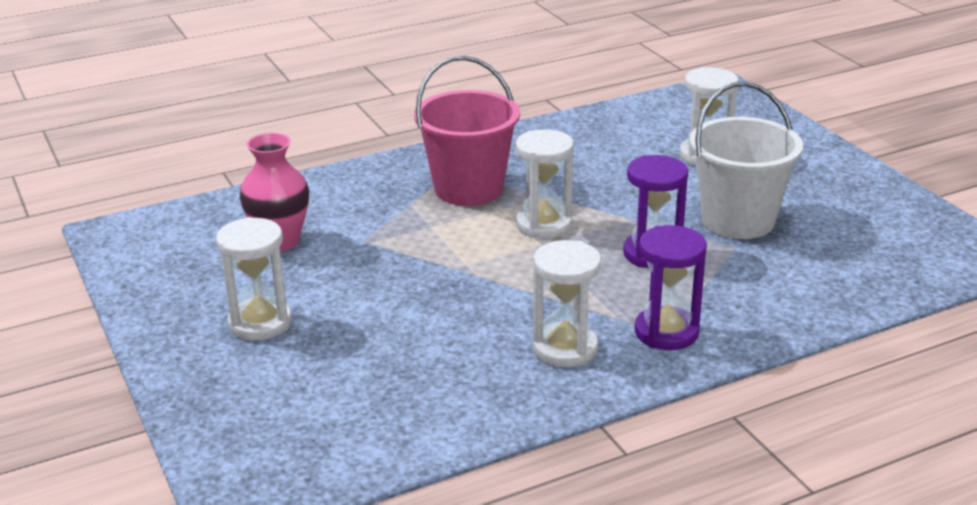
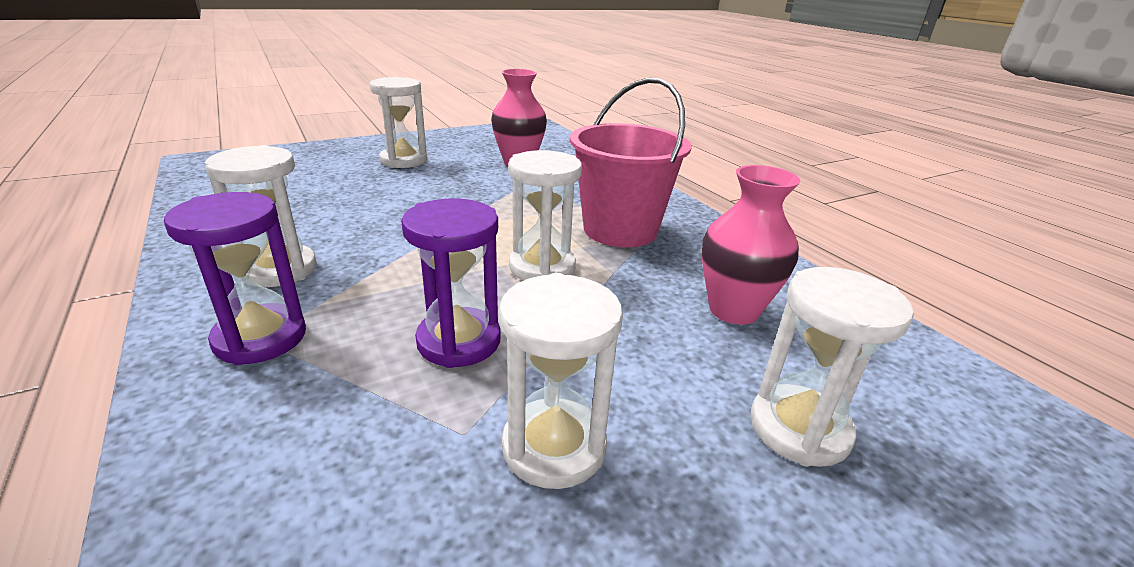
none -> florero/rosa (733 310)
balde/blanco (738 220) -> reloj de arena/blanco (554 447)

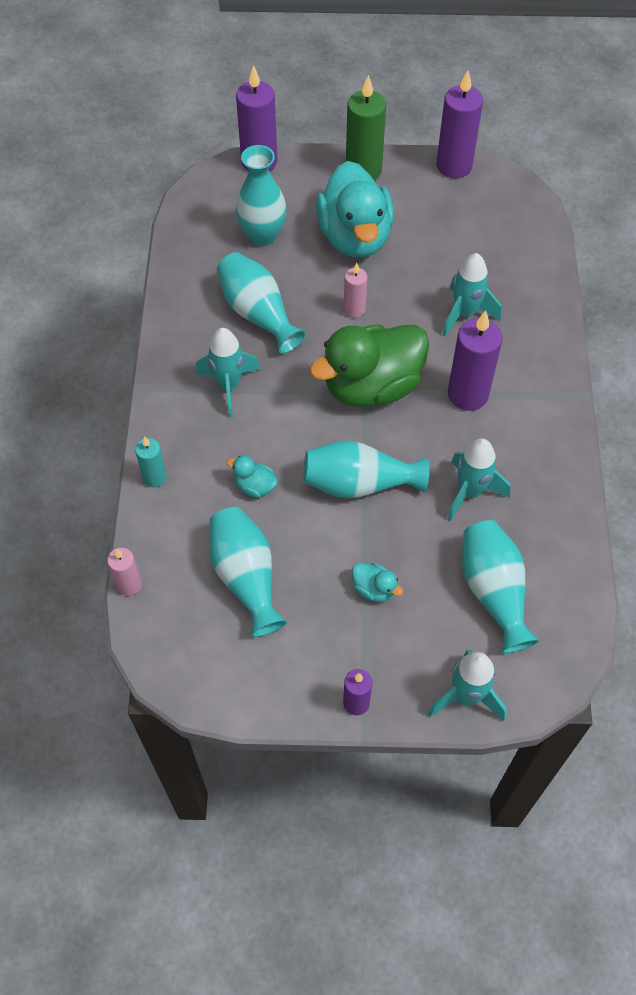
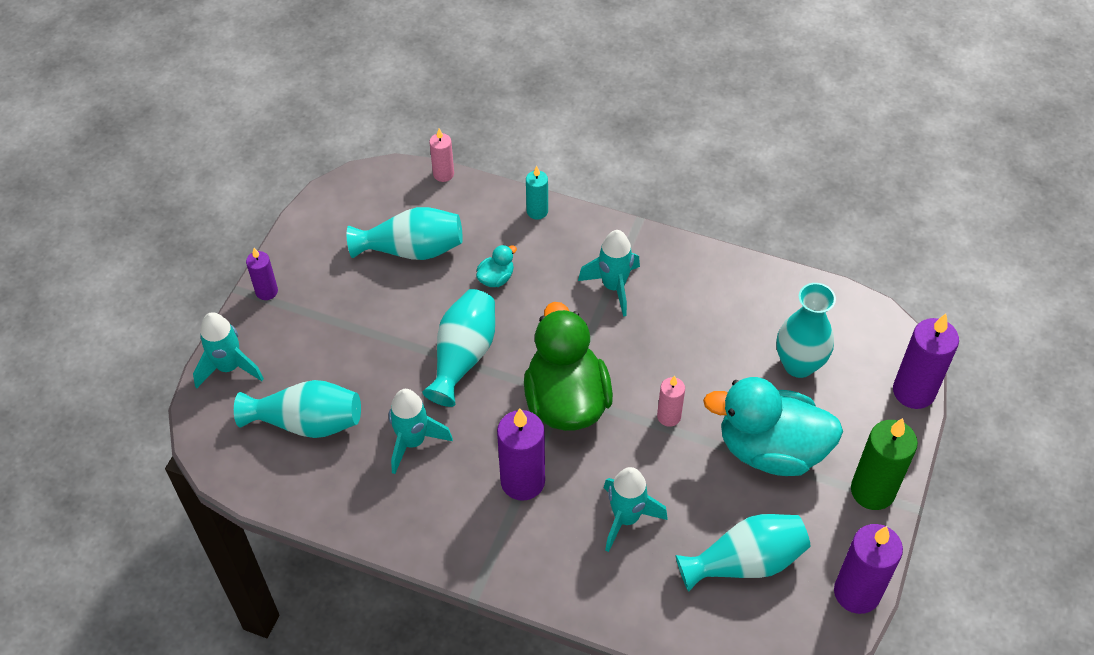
pato/turquesa (374 589) -> none
florero/turquesa (258 313) -> florero/turquesa (745 562), moved

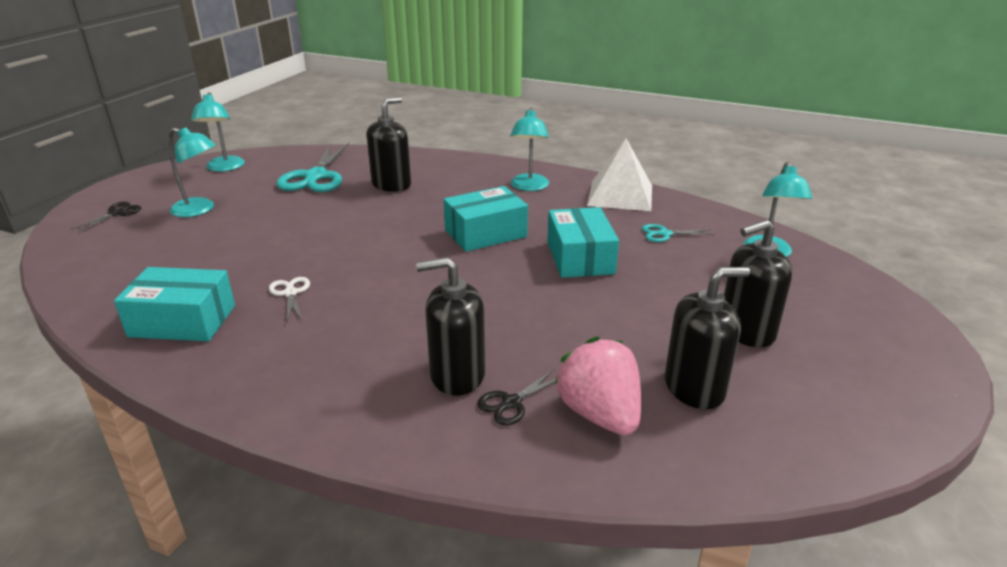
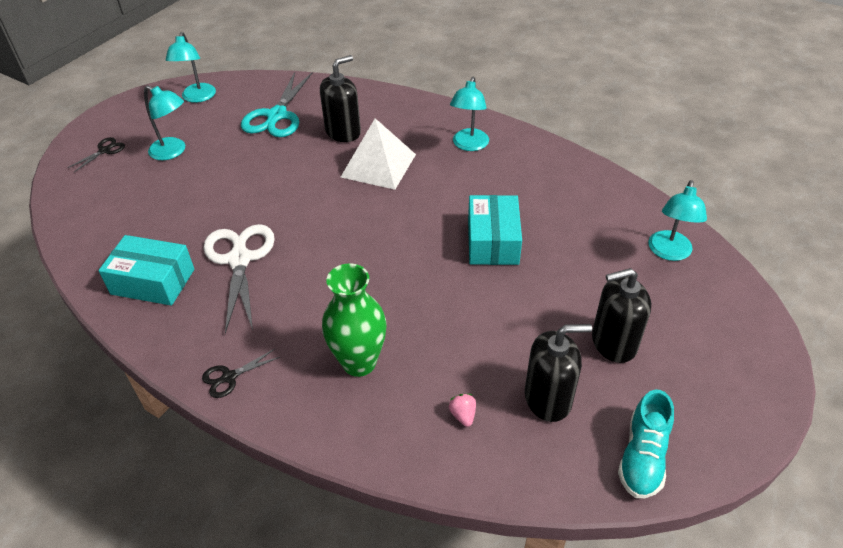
caja/turquesa (485 233) -> none
tijeras/turquesa (665 234) -> none
none -> zapato/turquesa (642 457)
tijeras/negro (511 403) -> tijeras/negro (229 377), moved
pirámide/blanco (620 195) -> pirámide/blanco (378 165), moved
dispensador de jabón/negro (457 375) -> florero/verde (359 362)
tijeras/blanco (290 293) -> tijeras/blanco (239 259), x2.10
fresa/rosa (599 414) -> fresa/rosa (463 415), x0.42

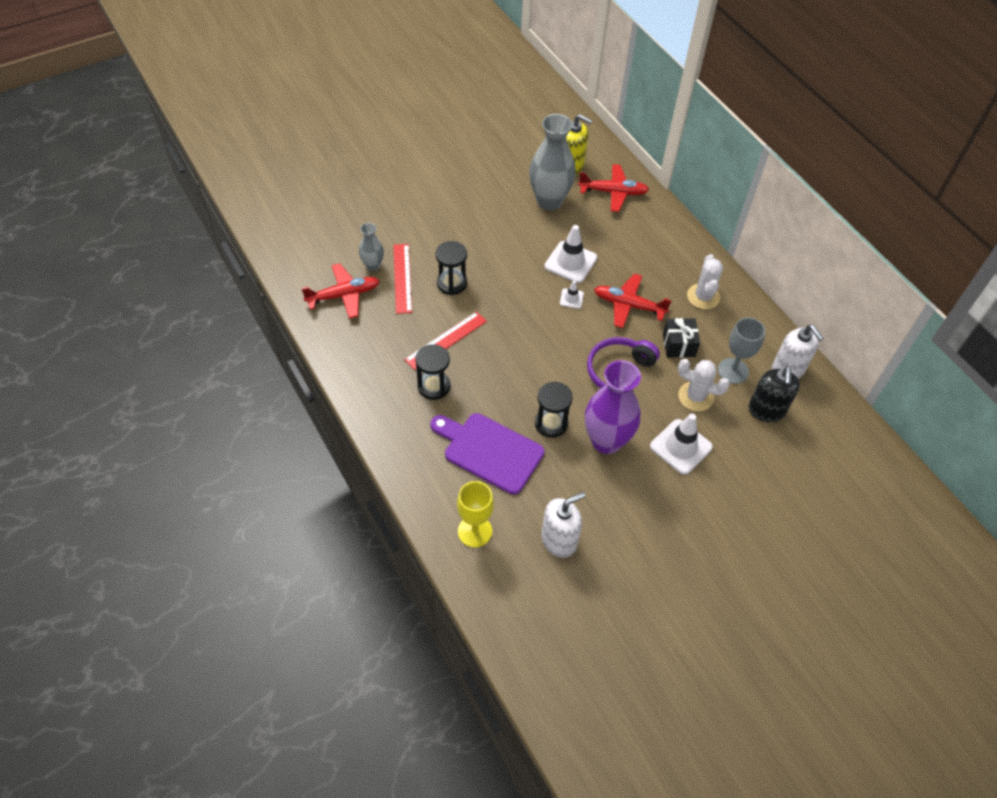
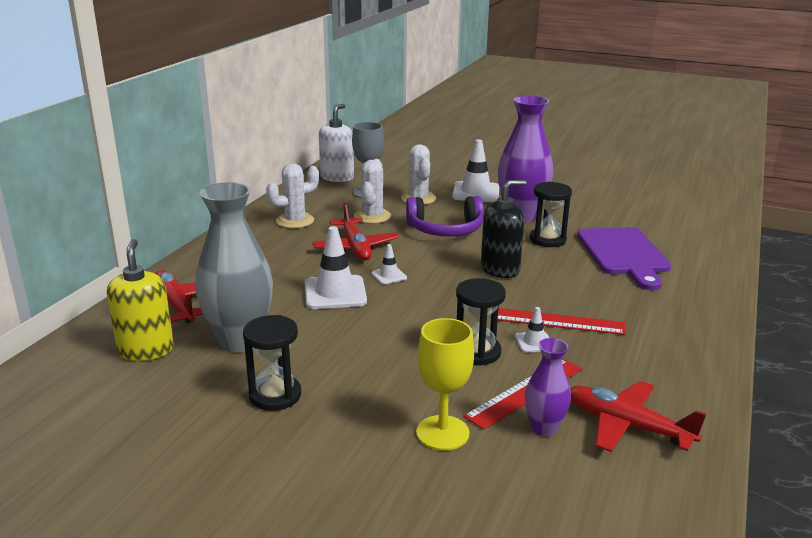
dispensador de jabón/blanco (559 540) -> none
none -> cono de tráfico/blanco (534 342)
reloj de arena/negro (434 386) -> reloj de arena/negro (275 395), moved
copa/amarillo (475 531) -> copa/amarillo (442 433), moved
dispensador de jabón/negro (766 410) -> dispensador de jabón/negro (500 269), moved
regalo/negro (678 345) -> cactus/blanco (372 216)
florero/gris (373 265) -> florero/morado (544 428)

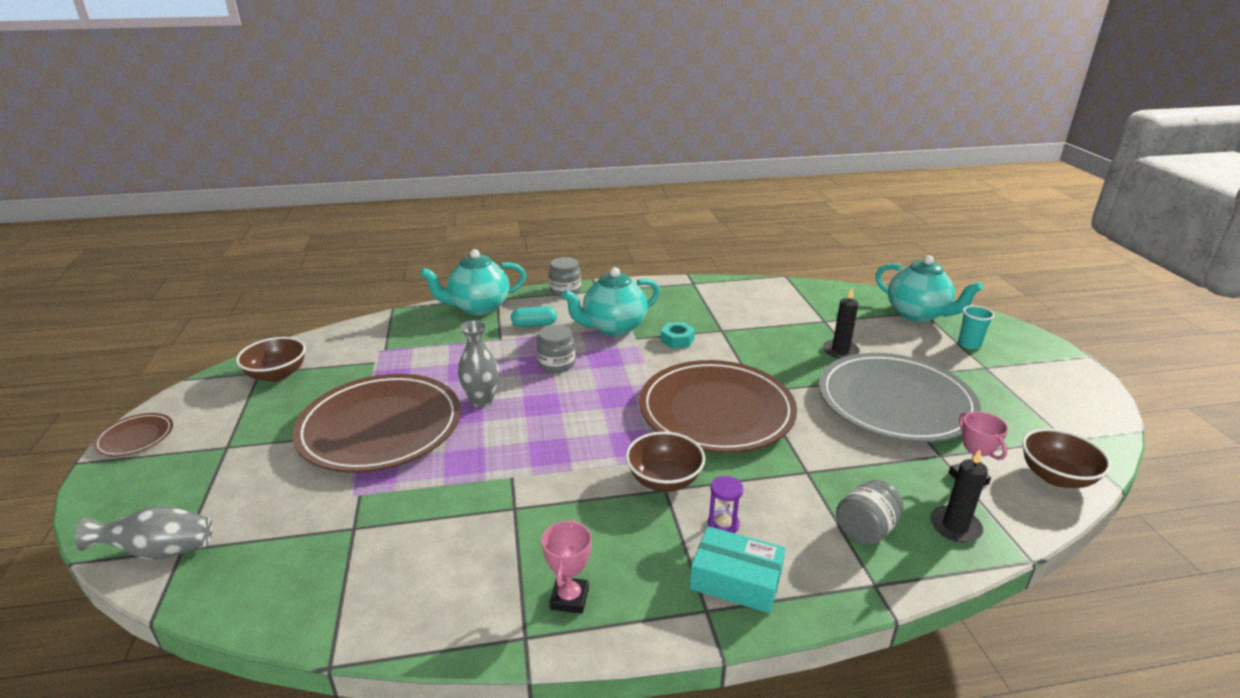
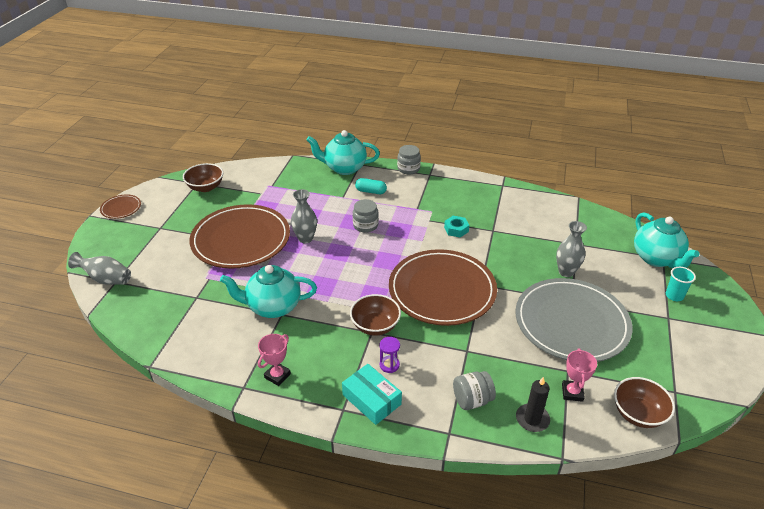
tetera/turquesa (613 327) -> tetera/turquesa (273 307), moved
vela/negro (840 351) -> florero/gris (566 272)

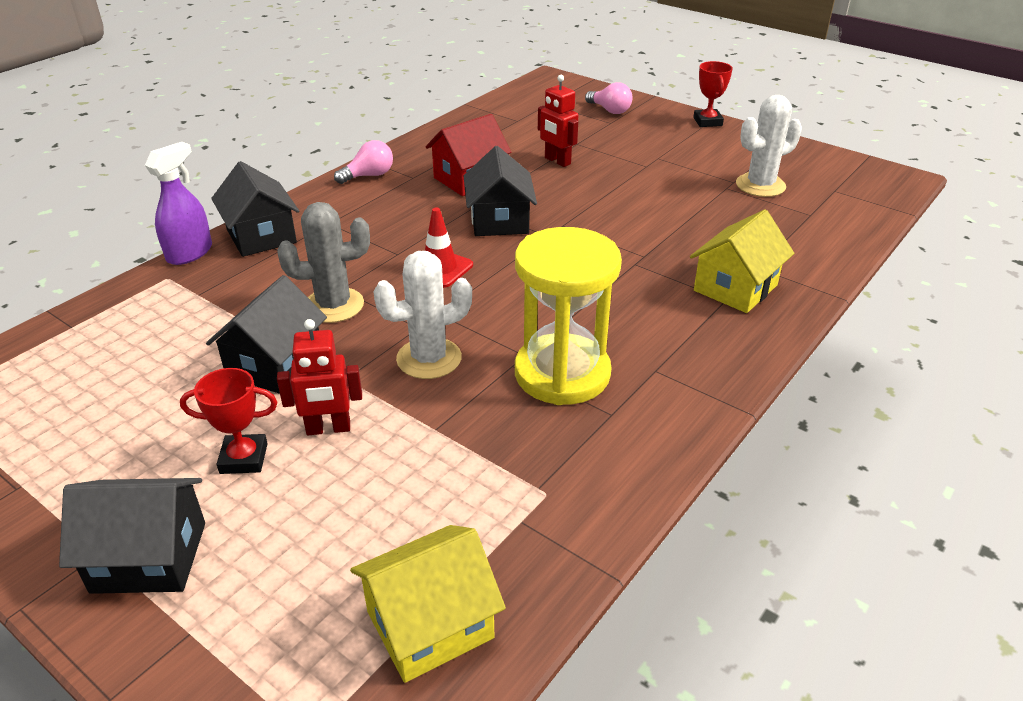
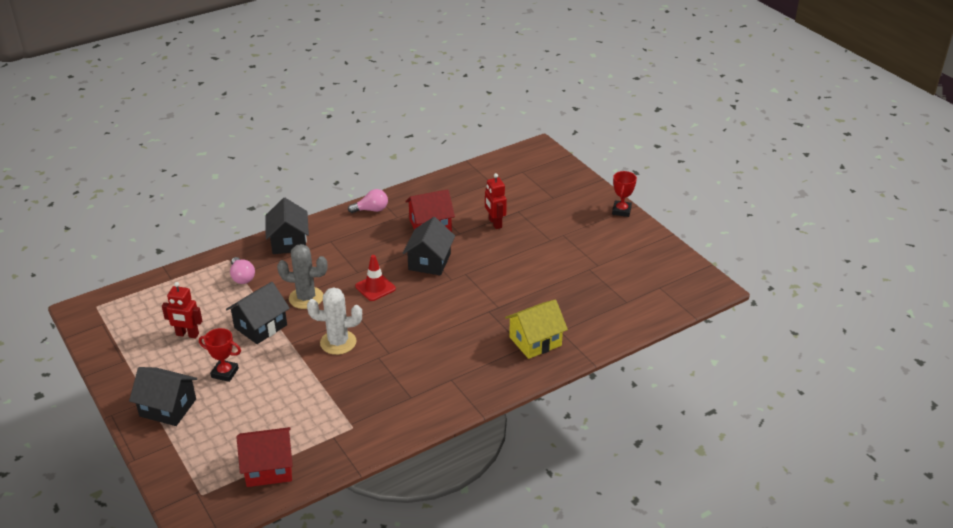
pulverizador/morado (190 253) -> none
reloj de arena/amarillo (562 373) -> none
cactus/blanco (760 185) -> none
robot/rojo (328 428) -> robot/rojo (187 334), moved
bombilla/rosa (610 110) -> bombilla/rosa (242 277), moved
casa/amarillo (429 624) -> casa/rojo (268 468)

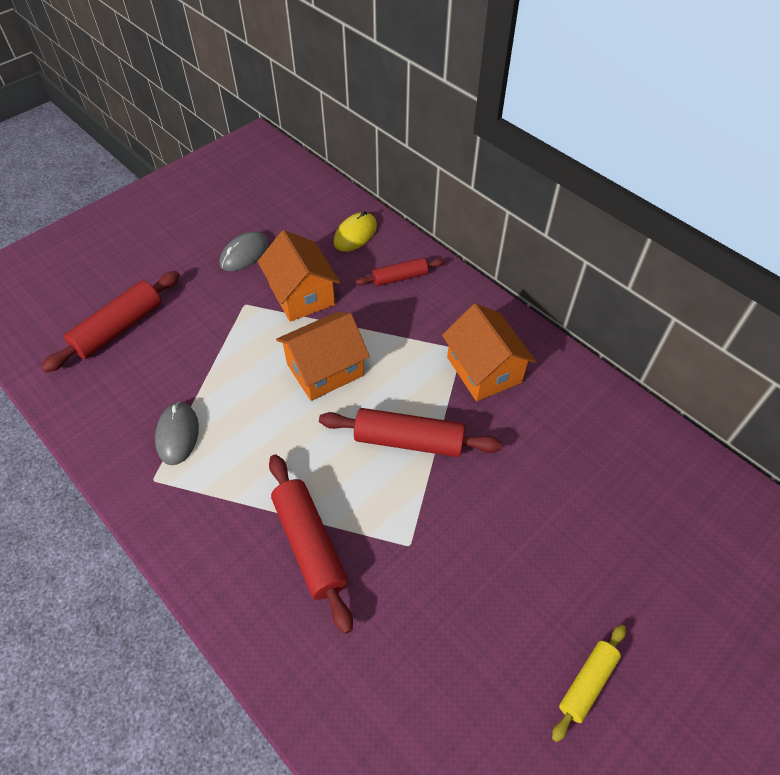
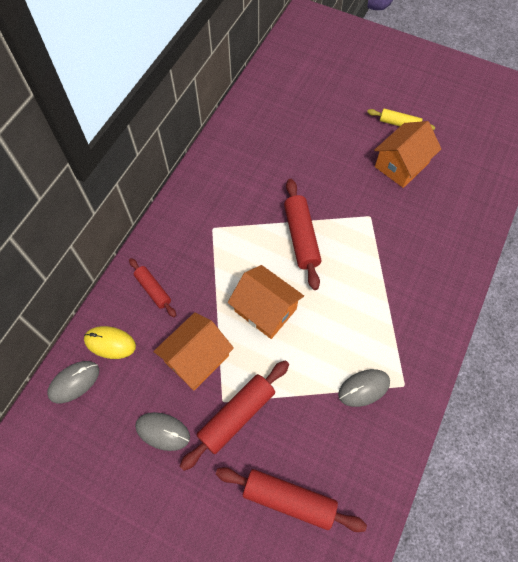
none -> ratón/gris (74 382)
rodillo/rojo (309 544) -> rodillo/rojo (237 416), moved
casa/naranja (484 370) -> casa/naranja (401 165), moved

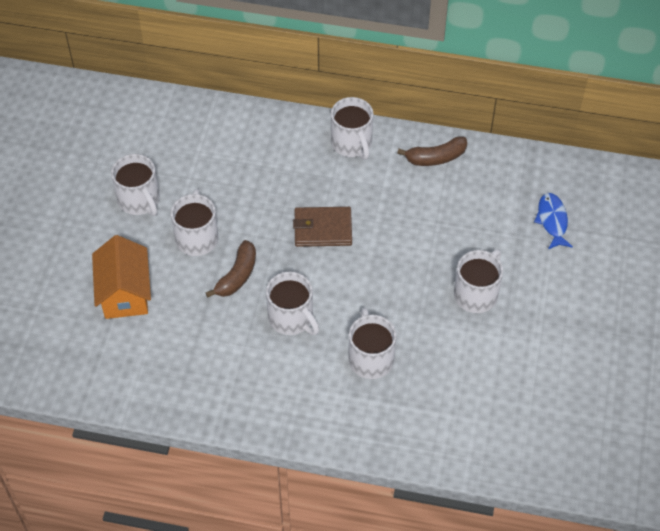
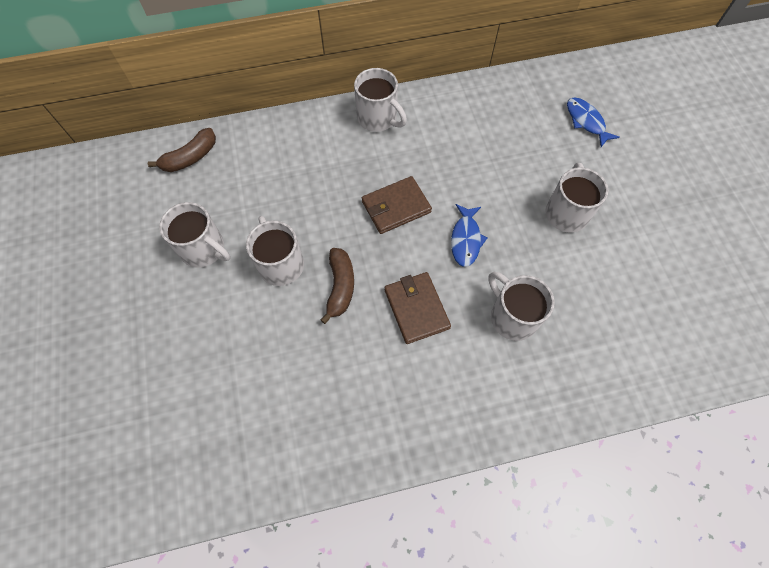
casa/naranja (125 293) -> none
none -> pez/azul (466 239)
plátano/marrón (435 158) -> plátano/marrón (190 157), moved
taza/blanco (292 318) -> cartera/marrón (416 308)

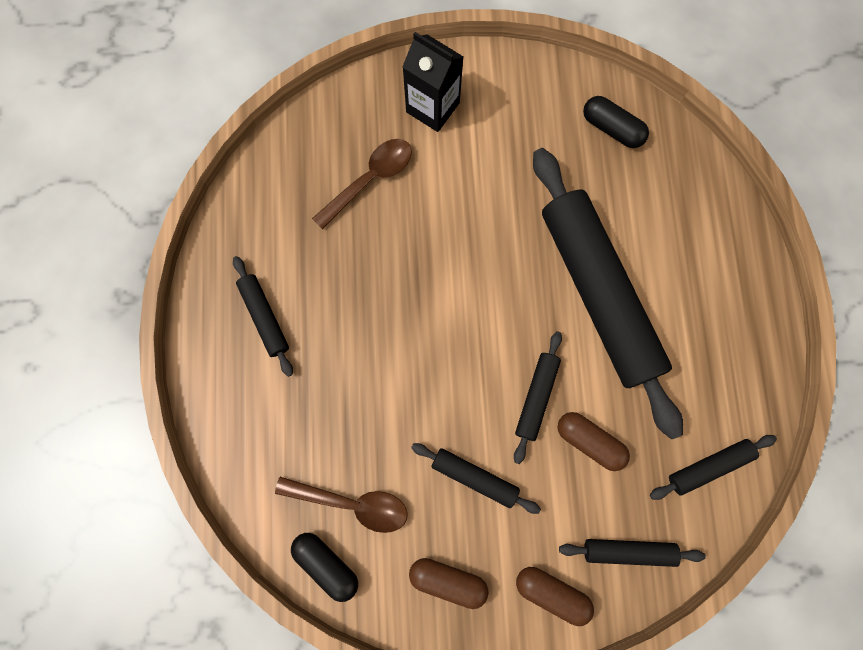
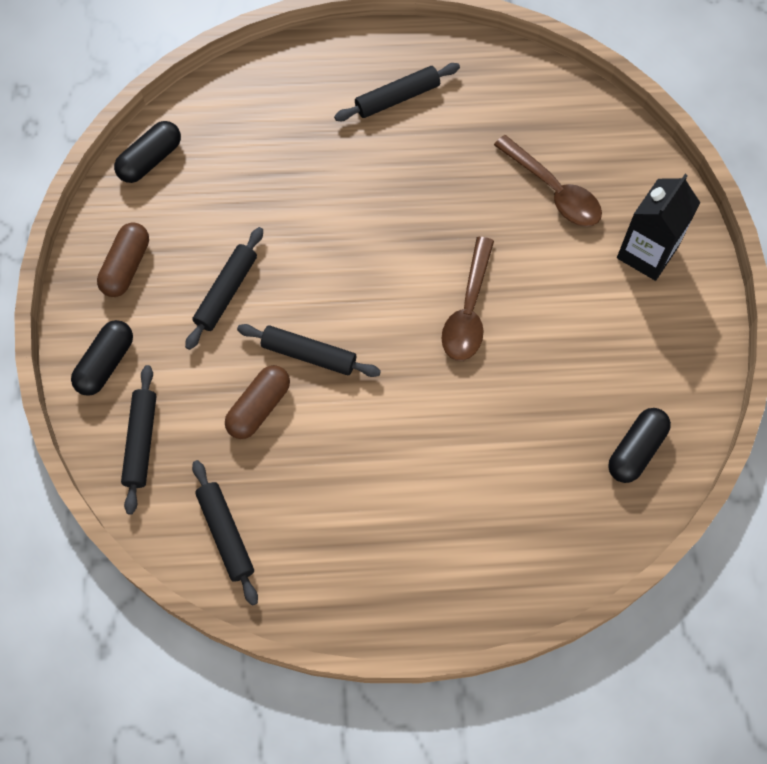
rodillo/negro (598 294) -> none
cuchara/marrón (352 503) -> cuchara/marrón (468 311), moved
cápsula/marrón (551 592) -> cápsula/negro (105 363)

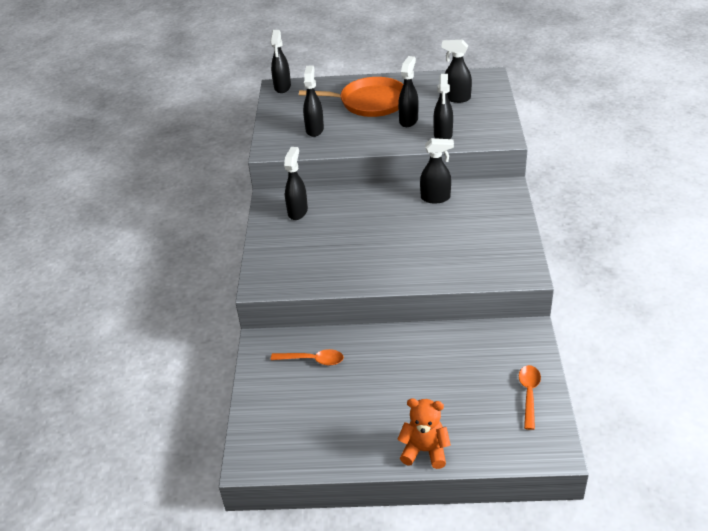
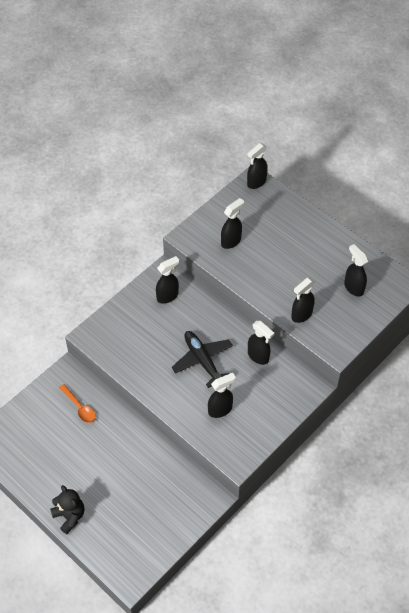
sartén/naranja (370 102) -> none
cuchara/naranja (529 394) -> none
none -> avión/negro (202 360)
pulverizador/negro (408 120) -> pulverizador/negro (220 409), moved
osito/naranja (424 451) -> osito/negro (69 516)

